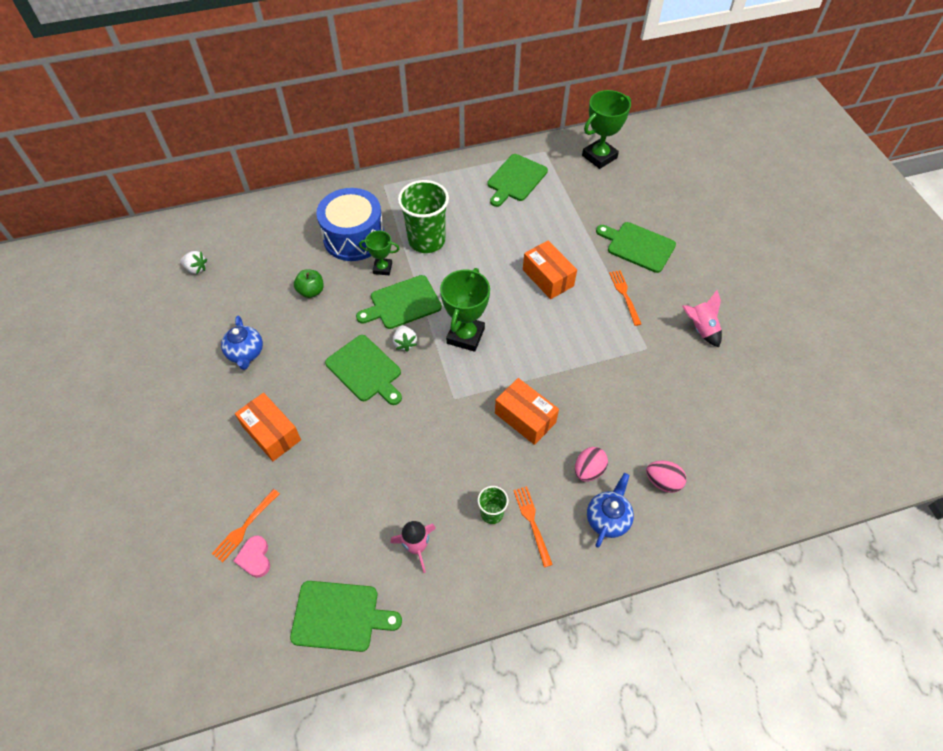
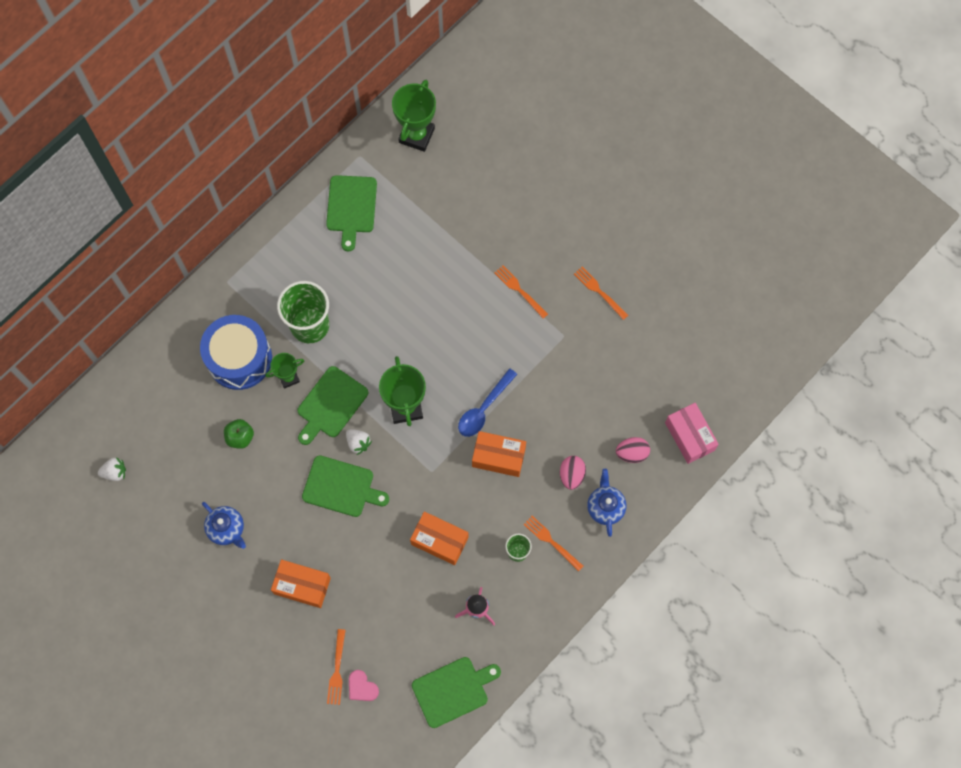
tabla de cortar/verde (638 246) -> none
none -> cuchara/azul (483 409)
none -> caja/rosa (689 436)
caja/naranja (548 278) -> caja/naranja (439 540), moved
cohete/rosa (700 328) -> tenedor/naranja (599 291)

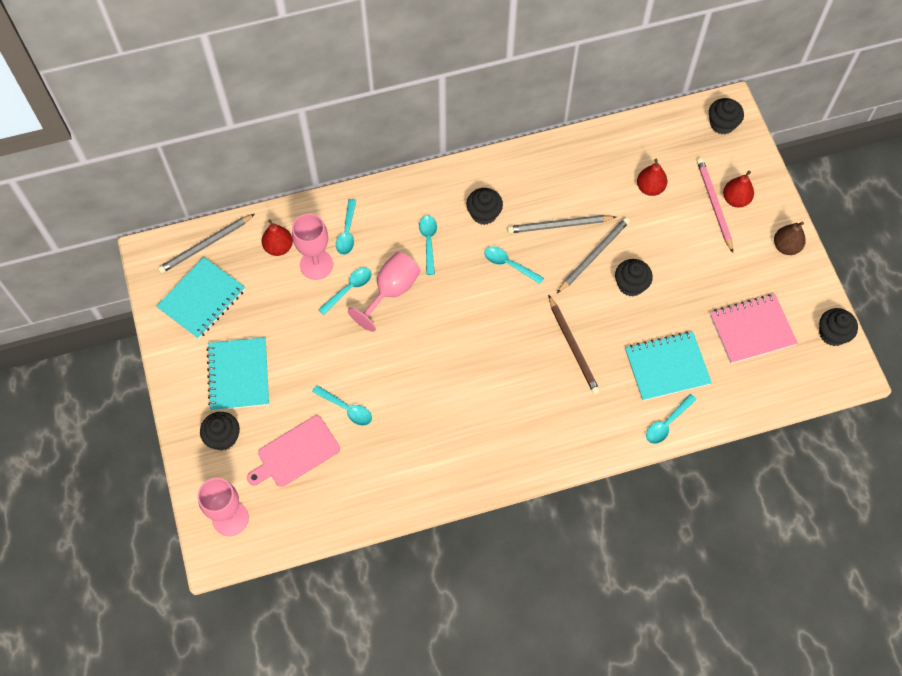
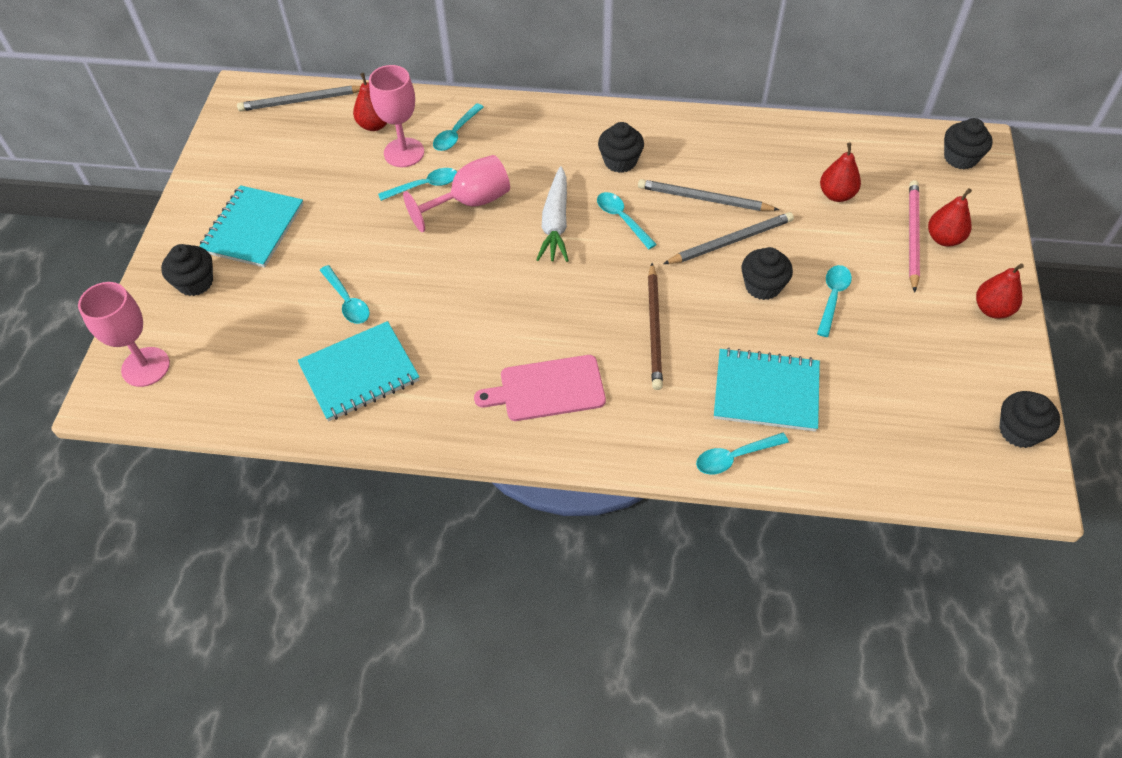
cuaderno/rosa (752 330) -> none
none -> zanahoria/blanco (555 223)
cuaderno/turquesa (202 299) -> cuaderno/turquesa (359 373), moved
tabla de cortar/rosa (295 453) -> tabla de cortar/rosa (547 389), moved
cuchara/turquesa (428 242) -> cuchara/turquesa (832 298), moved
pera/marrón (786 246) -> pera/rojo (992 309)

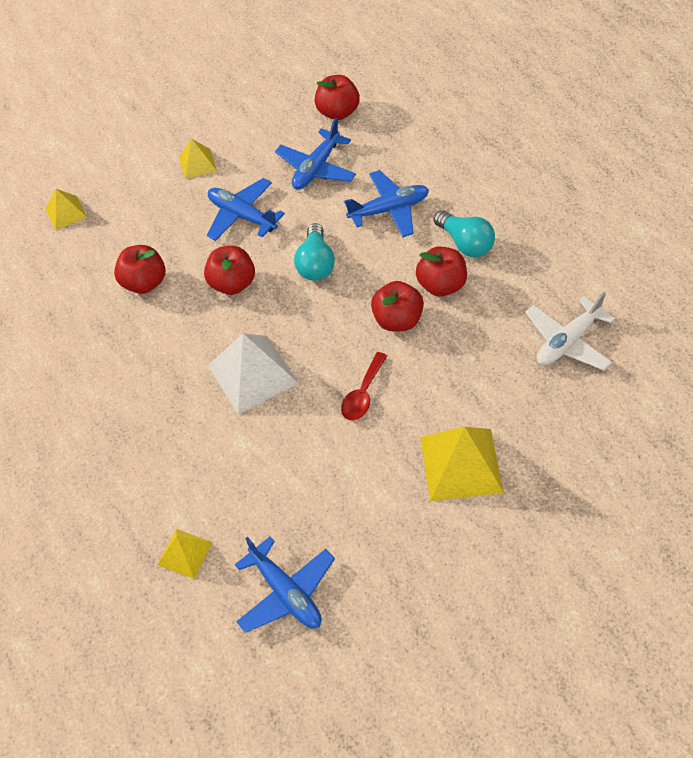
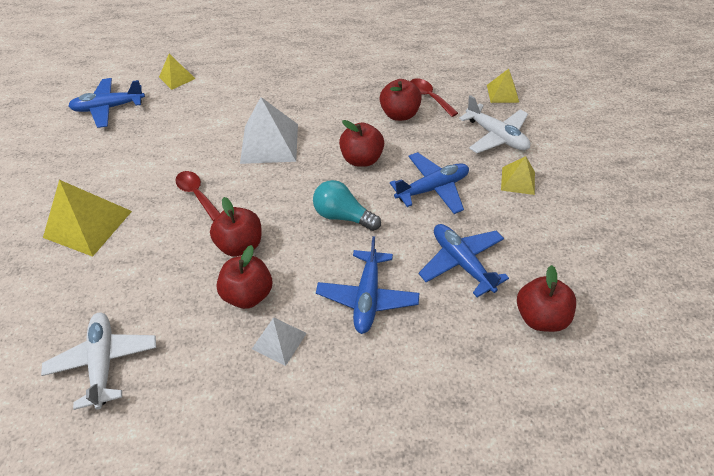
none -> cuchara/rojo (429 97)
none -> avión/blanco (496 136)
bombilla/turquesa (465 243) -> pirámide/blanco (279 340)

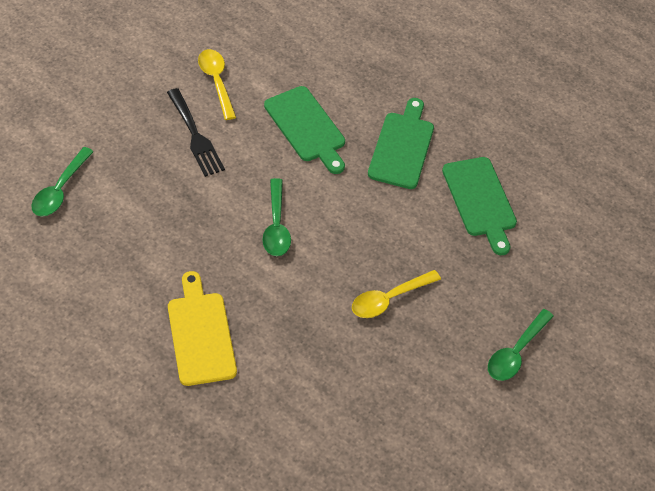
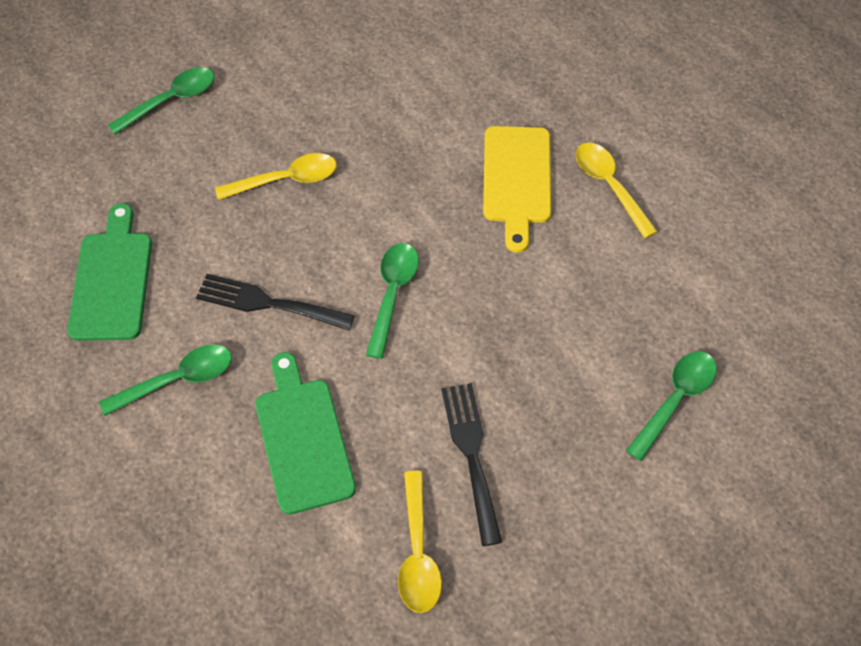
none -> tenedor/negro (268 303)
none -> cuchara/amarillo (609 186)
tabla de cortar/verde (402 147) -> cuchara/verde (178 379)

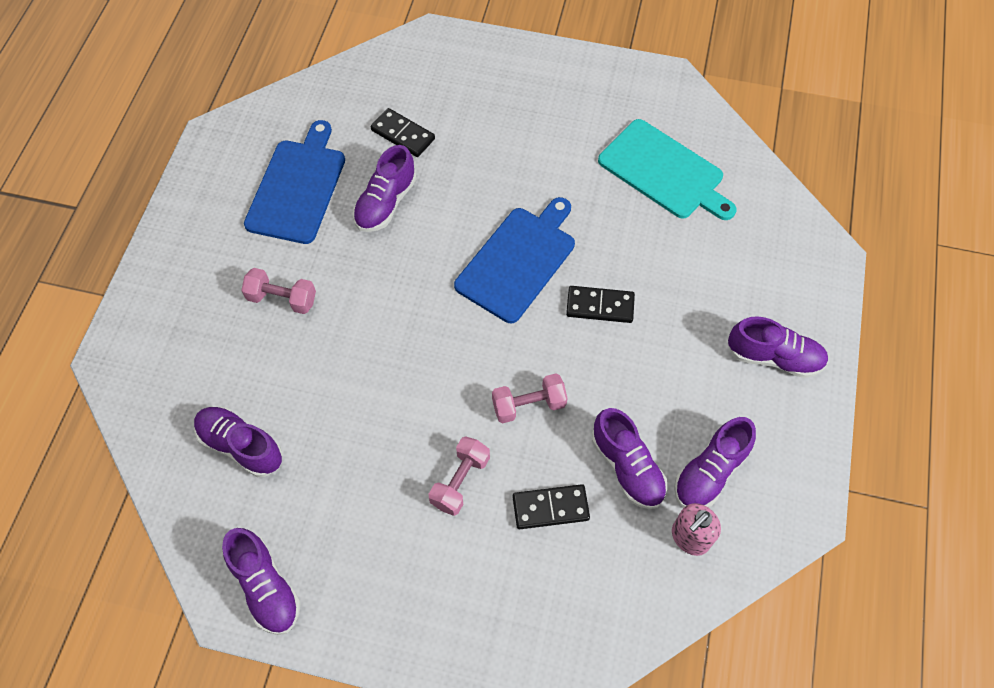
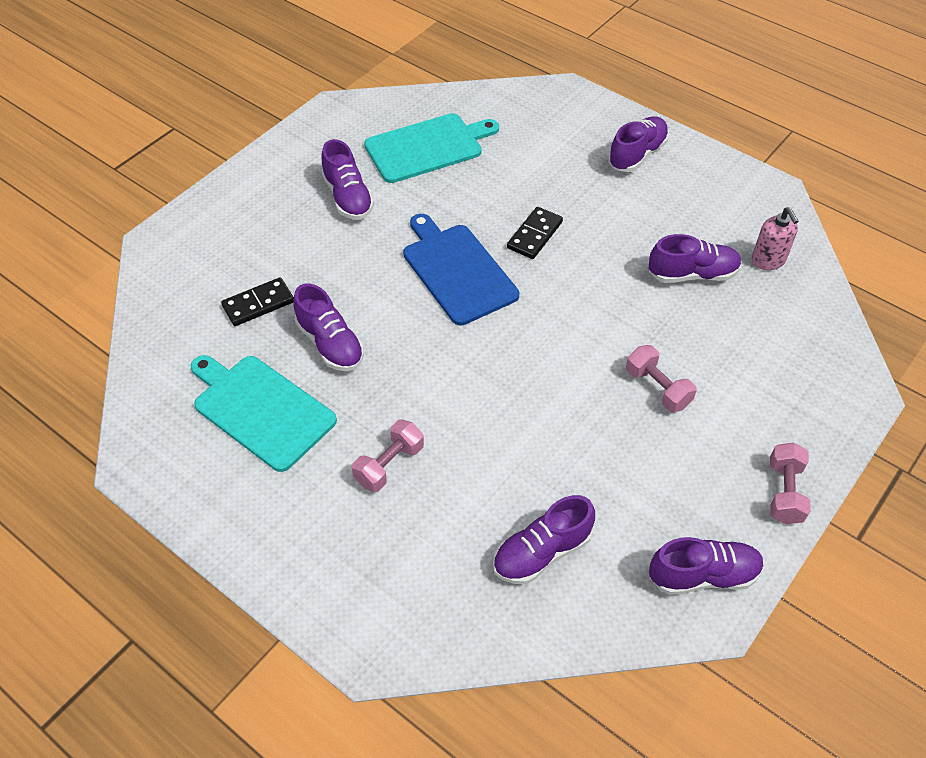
ficha de dominó/negro (550 508) -> none
mancuerna/rosa (528 405) -> mancuerna/rosa (784 492), moved
zapato/morado (710 472) -> zapato/morado (348 197), moved
tabla de cortar/azul (297 187) -> tabla de cortar/turquesa (261 409)

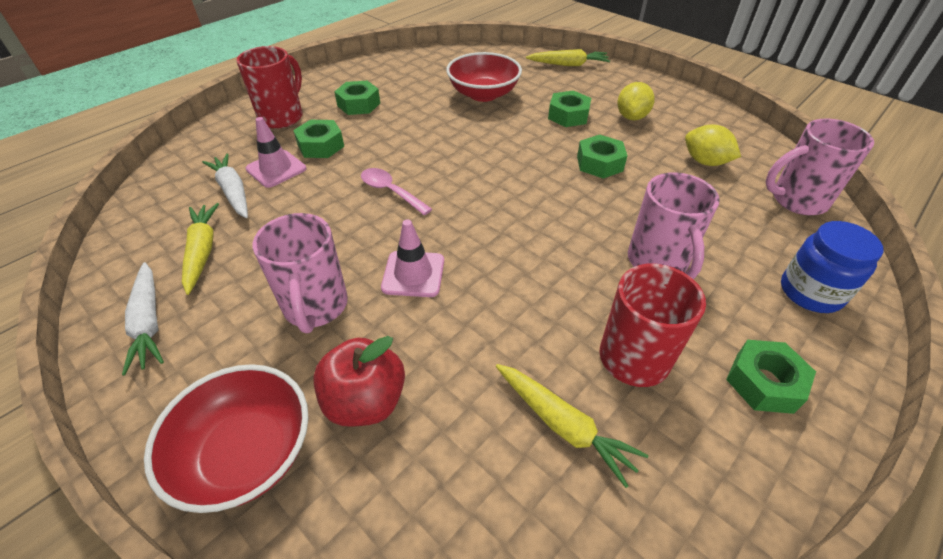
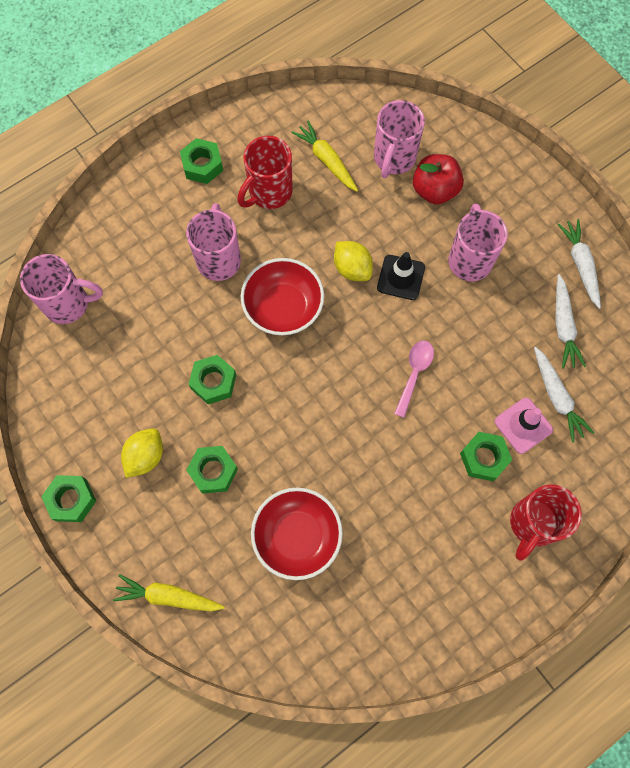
tarro/azul (810 292) -> none
none -> taza/rosa (394 159)
cuenco/rojo (246 453) -> cuenco/rojo (283 307), moved
tuerca/verde (358 104) -> tuerca/verde (71 500), moved
limón/amarillo (705 162) -> limón/amarillo (352 268), moved
zanahoria/amarillo (202 251) -> zanahoria/blanco (563 326)
cono de tráfico/rosa (413 274) -> cono de tráfico/negro (401 277)
cuchara/rosa (391 191) -> cuchara/rosa (414 374), 120 degrees counterclockwise

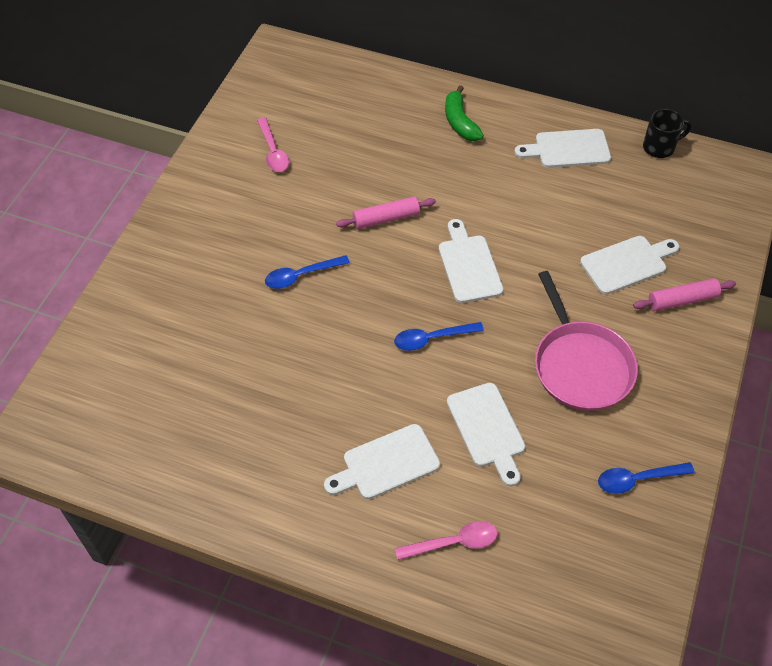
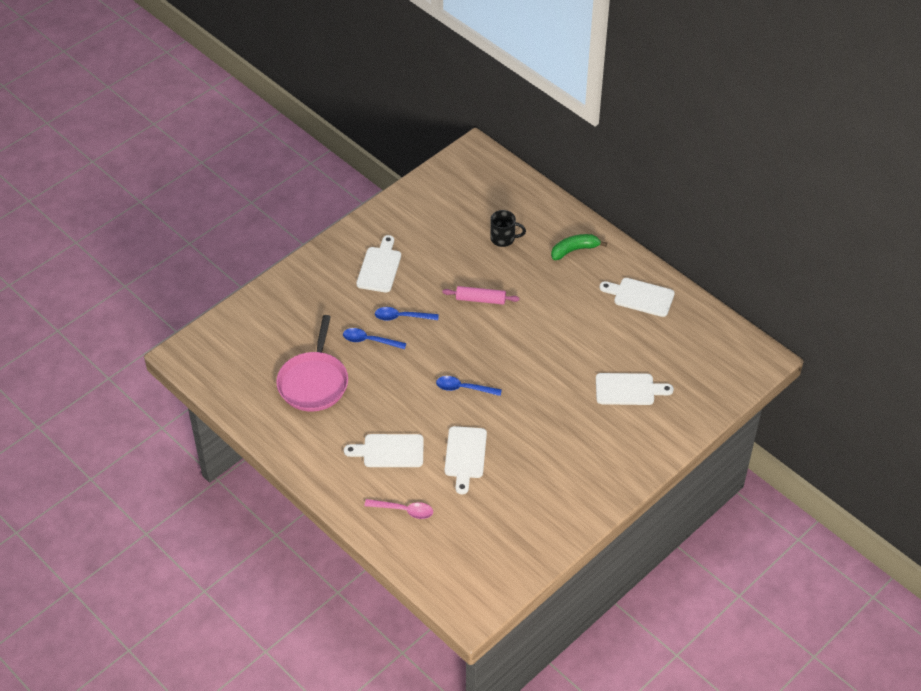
cuchara/rosa (273 151) -> none
rodillo/rosa (682 300) -> none
tabla de cortar/blanco (468 265) -> tabla de cortar/blanco (379 267), moved
sartén/rosa (580 365) -> sartén/rosa (314 382), moved
cuchara/azul (637 479) -> cuchara/azul (369 340), moved
taza/negro (660 147) -> taza/negro (503 239), moved
plátano/verde (460 122) -> plátano/verde (574 250), 60 degrees clockwise

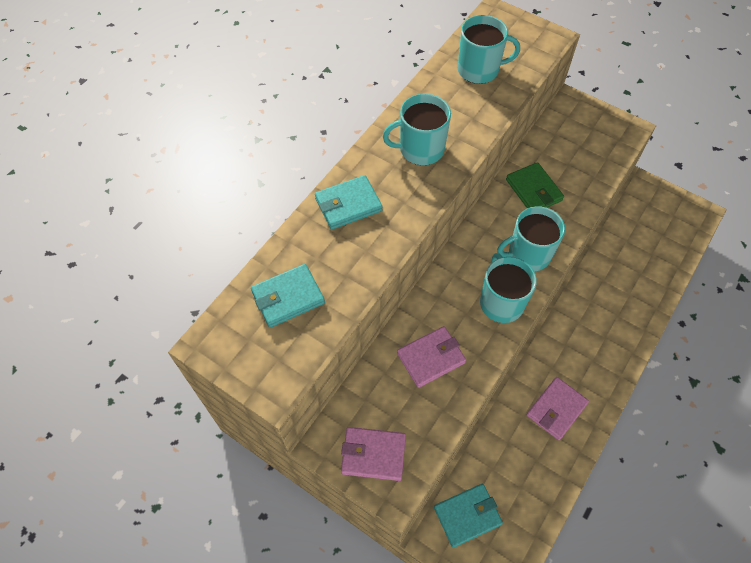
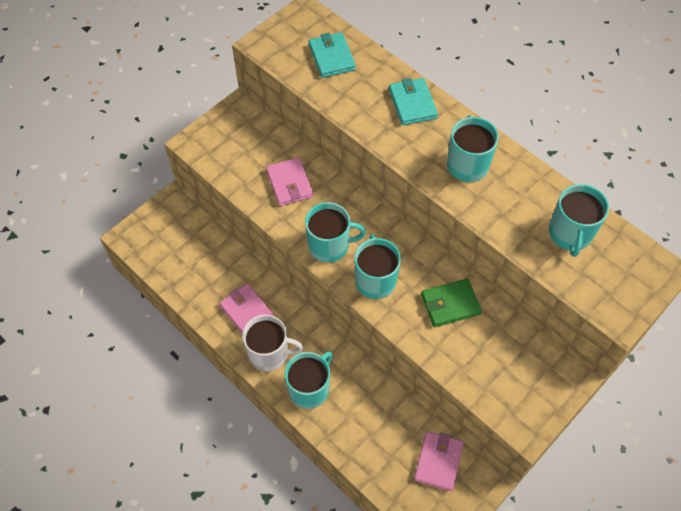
cartera/turquesa (467 516) -> none
none -> taza/blanco (269 353)
none -> taza/turquesa (309 389)
cartera/rosa (373 454) -> cartera/rosa (438 461), moved

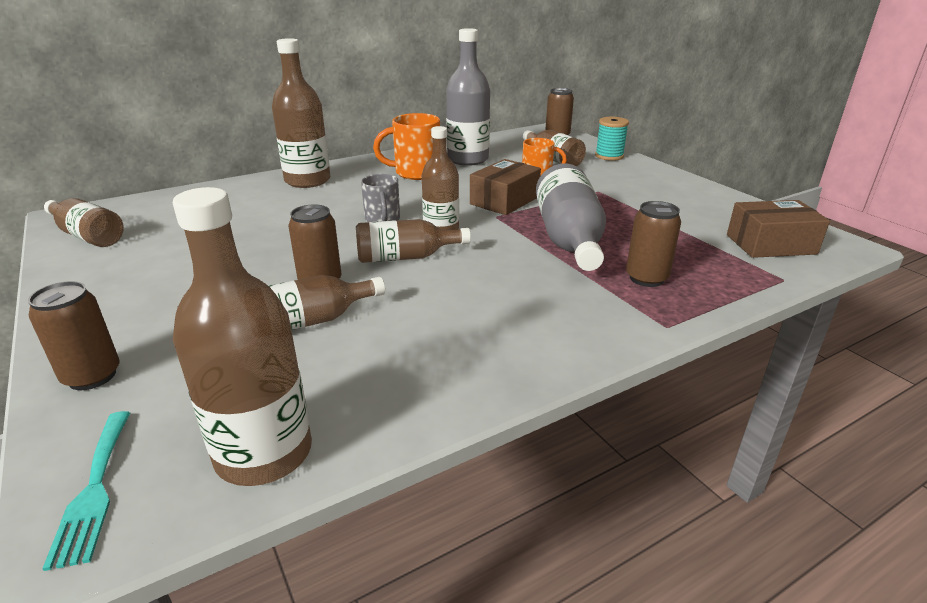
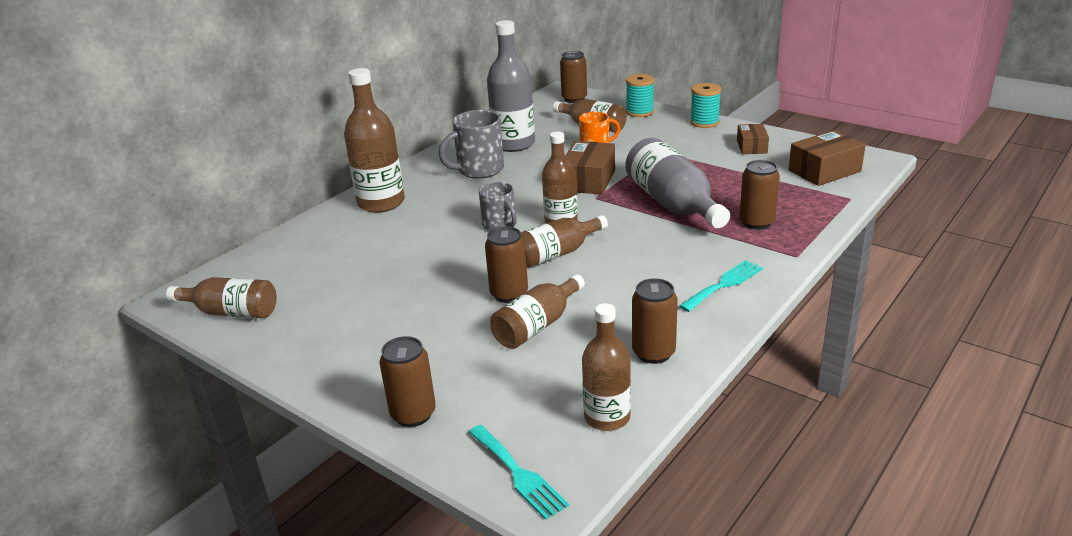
none -> lata/marrón (653 353)
none -> tenedor/turquesa (724 284)
none -> carrete/turquesa (704 122)
none -> caja/marrón (751 147)
taza/naranja (416 173) -> taza/gris (479 170)
botella/marrón (264 453) -> botella/marrón (607 417), x0.65

